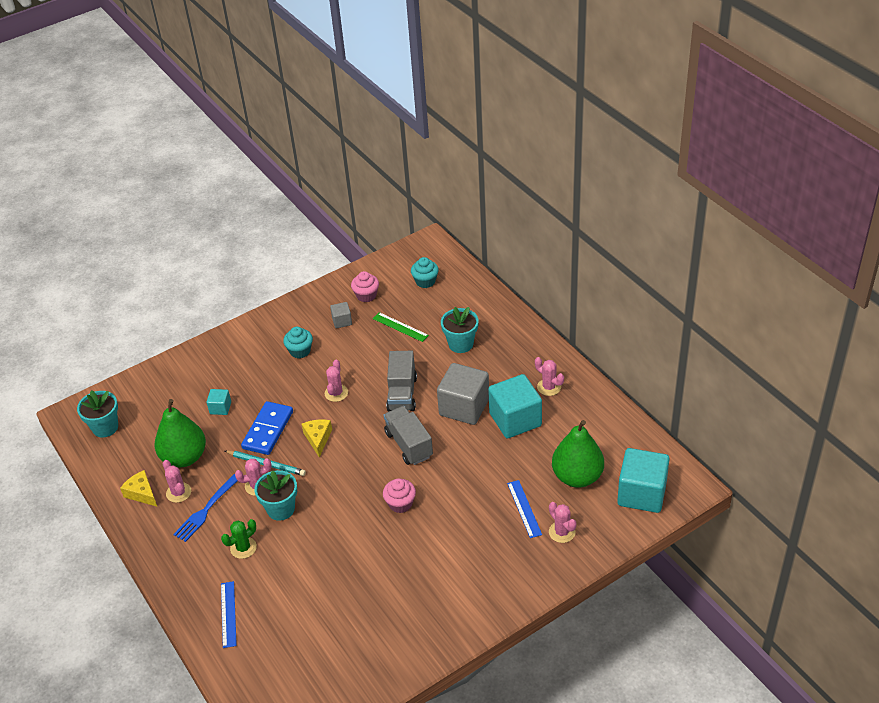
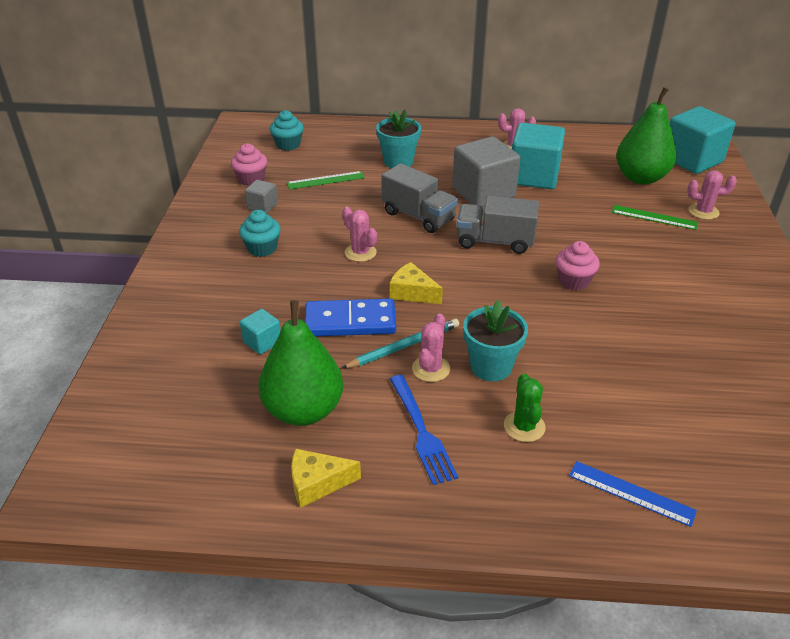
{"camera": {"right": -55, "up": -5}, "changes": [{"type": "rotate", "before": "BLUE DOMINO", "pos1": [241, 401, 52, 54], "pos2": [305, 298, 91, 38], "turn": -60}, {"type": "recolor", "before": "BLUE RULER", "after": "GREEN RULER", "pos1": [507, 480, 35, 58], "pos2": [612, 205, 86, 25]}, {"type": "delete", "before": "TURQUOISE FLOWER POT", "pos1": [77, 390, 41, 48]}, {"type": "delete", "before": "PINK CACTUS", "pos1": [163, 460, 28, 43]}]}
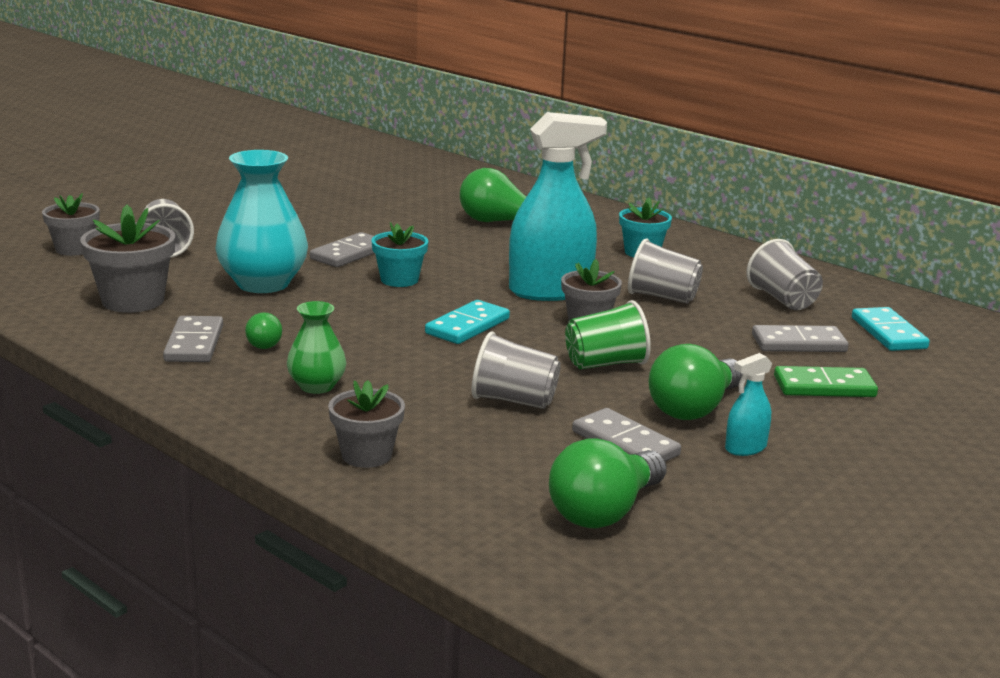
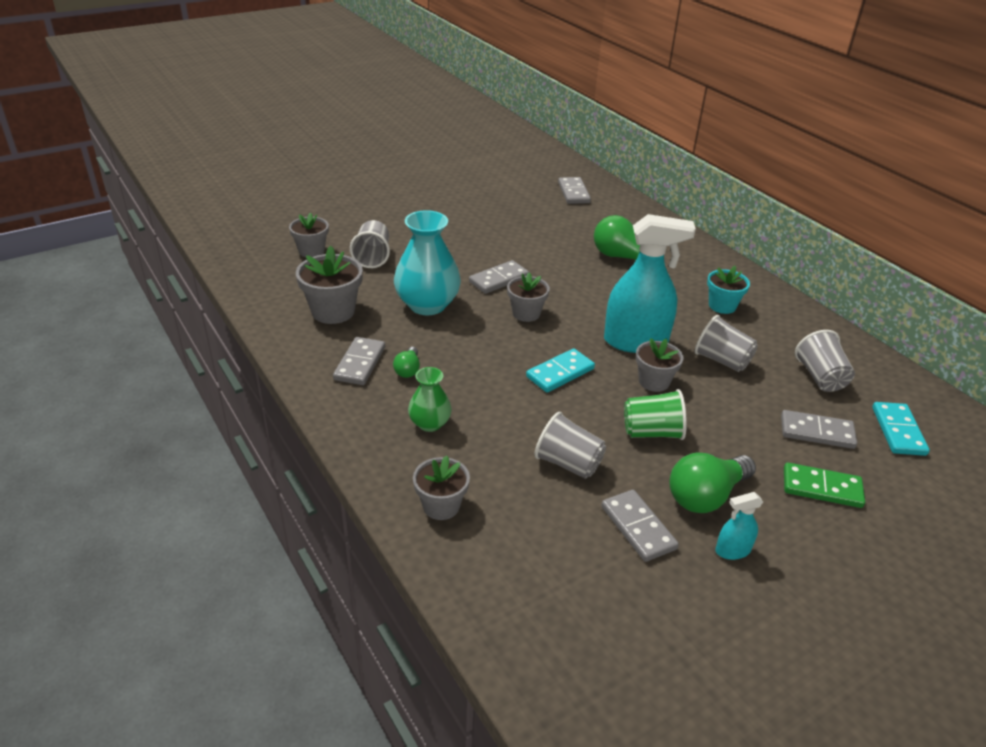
{"camera": {"right": 15, "up": 15}, "changes": [{"type": "recolor", "before": "TURQUOISE FLOWER POT", "after": "GREY FLOWER POT", "pos1": [371, 222, 57, 65], "pos2": [507, 272, 43, 50]}, {"type": "insert", "after": "GREY DOMINO", "pos2": [558, 177, 33, 27]}, {"type": "delete", "before": "GREEN LIGHT BULB", "pos1": [549, 438, 118, 90]}]}
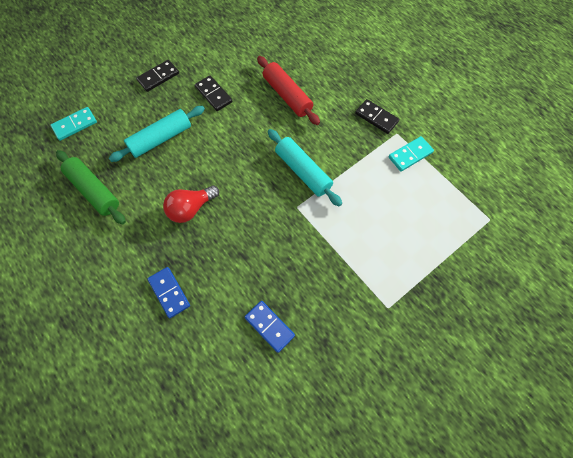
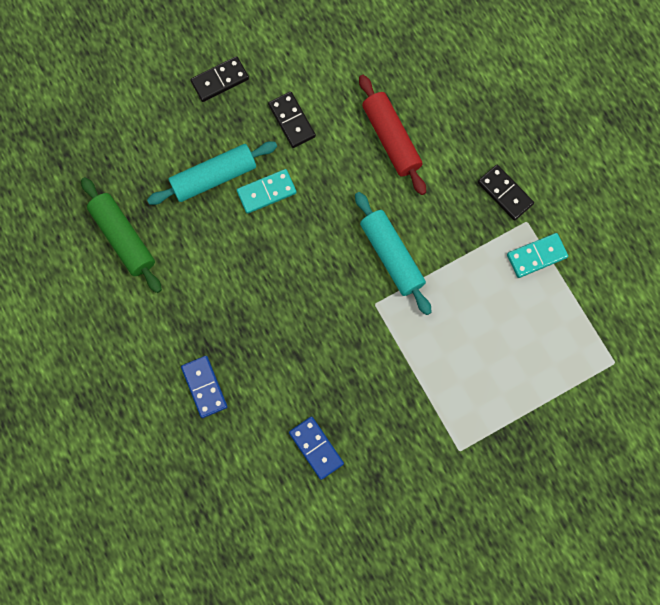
{"camera": {"right": 10, "up": 10}, "changes": [{"type": "move", "before": "TURQUOISE DOMINO", "pos1": [51, 107, 46, 34], "pos2": [237, 169, 60, 45]}, {"type": "delete", "before": "RED LIGHT BULB", "pos1": [163, 185, 56, 38]}]}
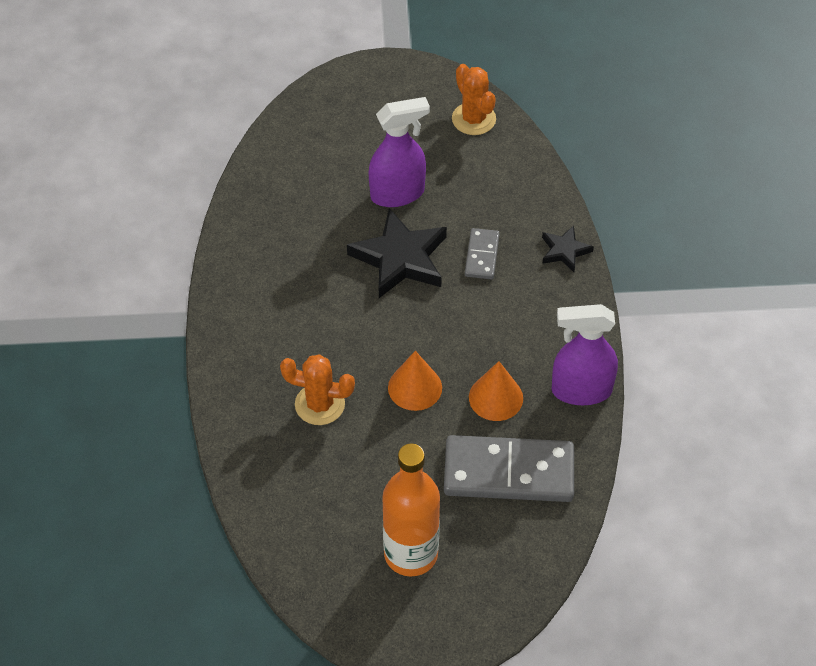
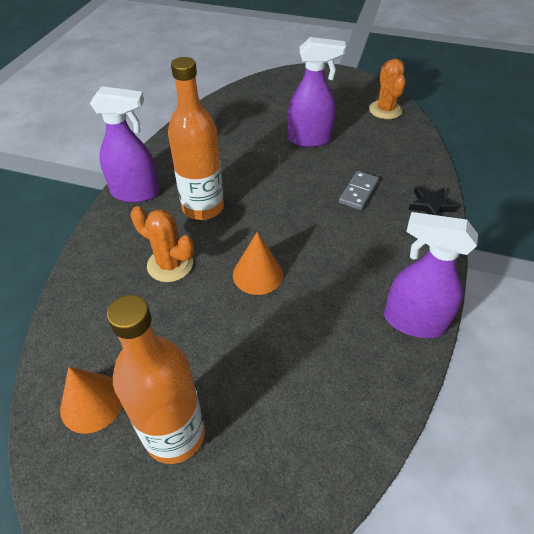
{"camera": {"right": 20, "up": -5}, "changes": [{"type": "move", "before": "ORANGE CONE", "pos1": [469, 361, 54, 60], "pos2": [60, 367, 62, 67]}, {"type": "insert", "after": "PURPLE SPRAY BOTTLE", "pos2": [90, 86, 69, 117]}, {"type": "insert", "after": "ORANGE BOTTLE", "pos2": [168, 57, 56, 163]}, {"type": "delete", "before": "BLACK STAR", "pos1": [347, 208, 100, 90]}, {"type": "delete", "before": "GREY DOMINO", "pos1": [444, 435, 130, 67]}]}
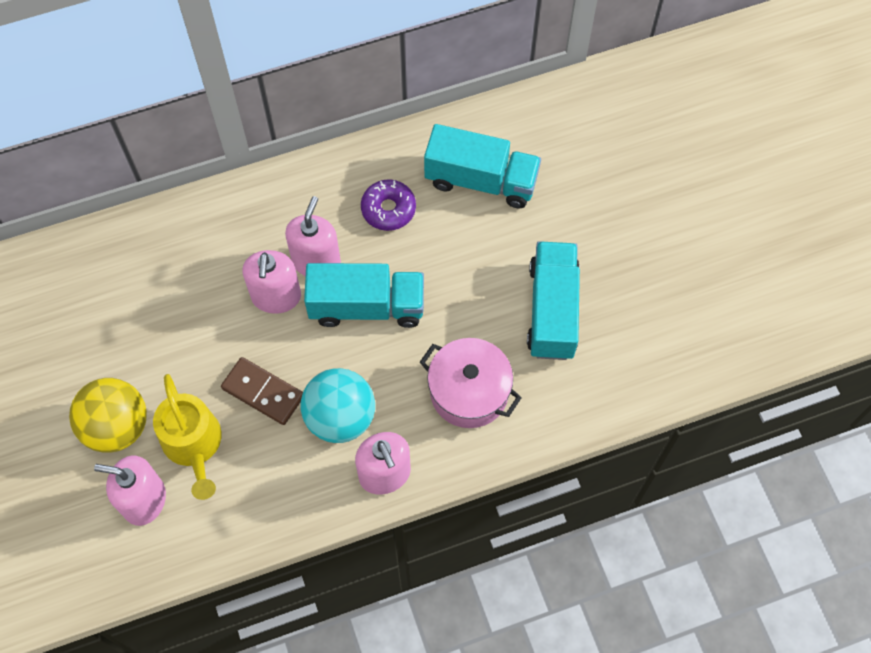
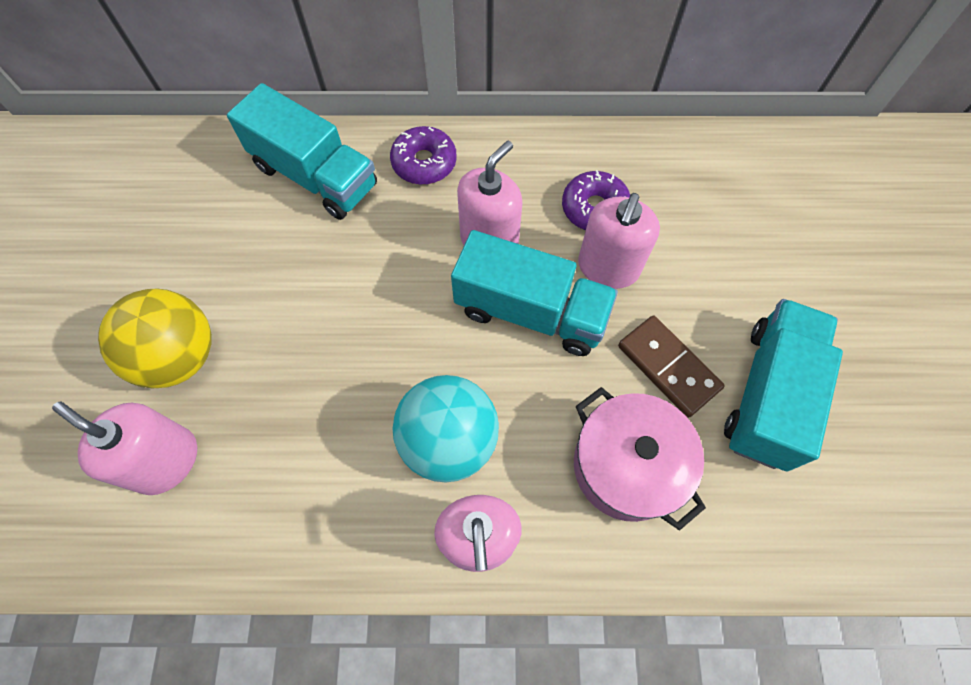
{"camera": {"right": 20, "up": 0}, "changes": [{"type": "move", "before": "TURQUOISE TRUCK", "pos1": [424, 124, 117, 84], "pos2": [227, 83, 150, 137]}, {"type": "insert", "after": "PURPLE DONUT", "pos2": [390, 126, 67, 59]}, {"type": "move", "before": "PINK SOAP DISPENSER", "pos1": [242, 250, 59, 64], "pos2": [578, 193, 82, 96]}, {"type": "move", "before": "BROWN DOMINO", "pos1": [221, 357, 82, 68], "pos2": [618, 315, 107, 103]}, {"type": "delete", "before": "YELLOW WATERING CAN", "pos1": [153, 374, 69, 126]}]}
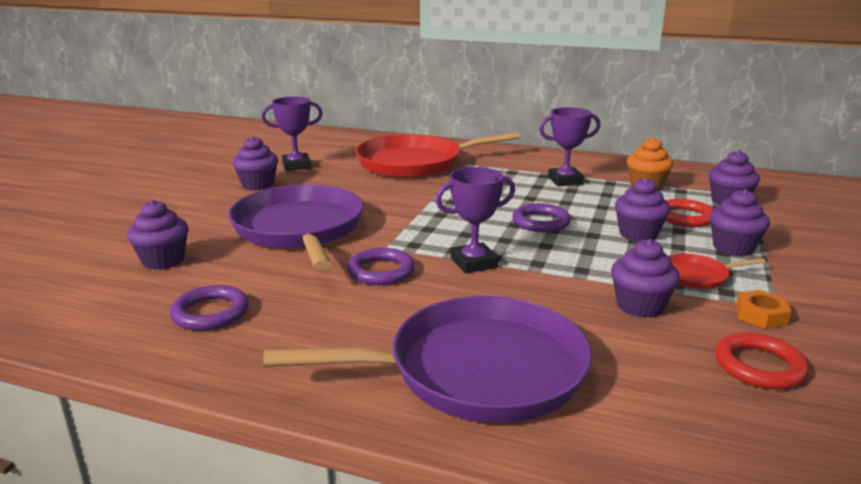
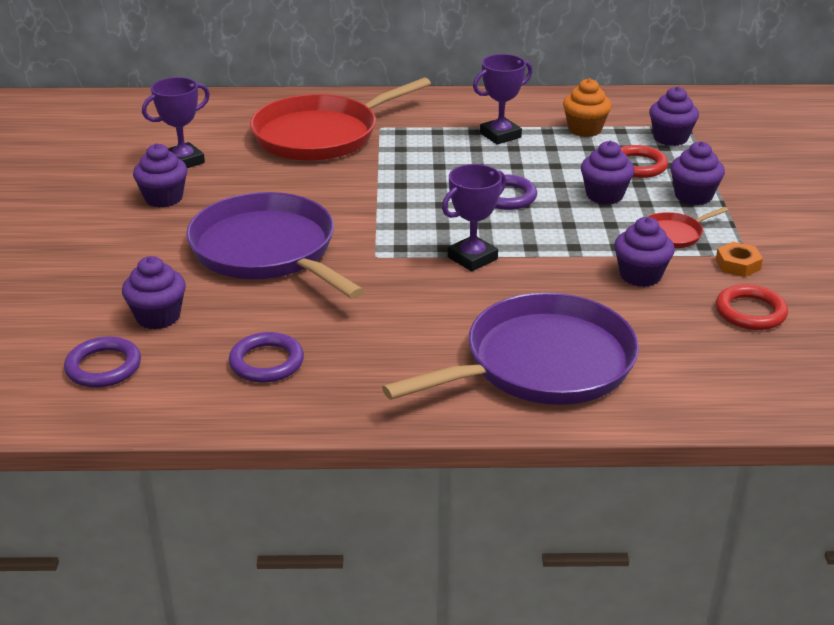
{"camera": {"right": -20, "up": 10}, "changes": [{"type": "move", "before": "PURPLE RING", "pos1": [347, 248, 68, 37], "pos2": [64, 336, 77, 52]}]}
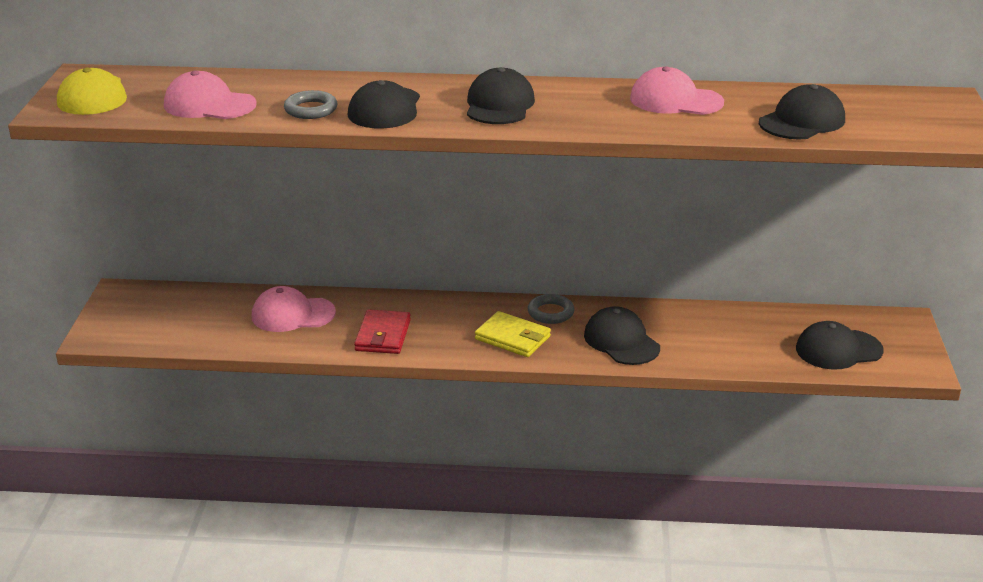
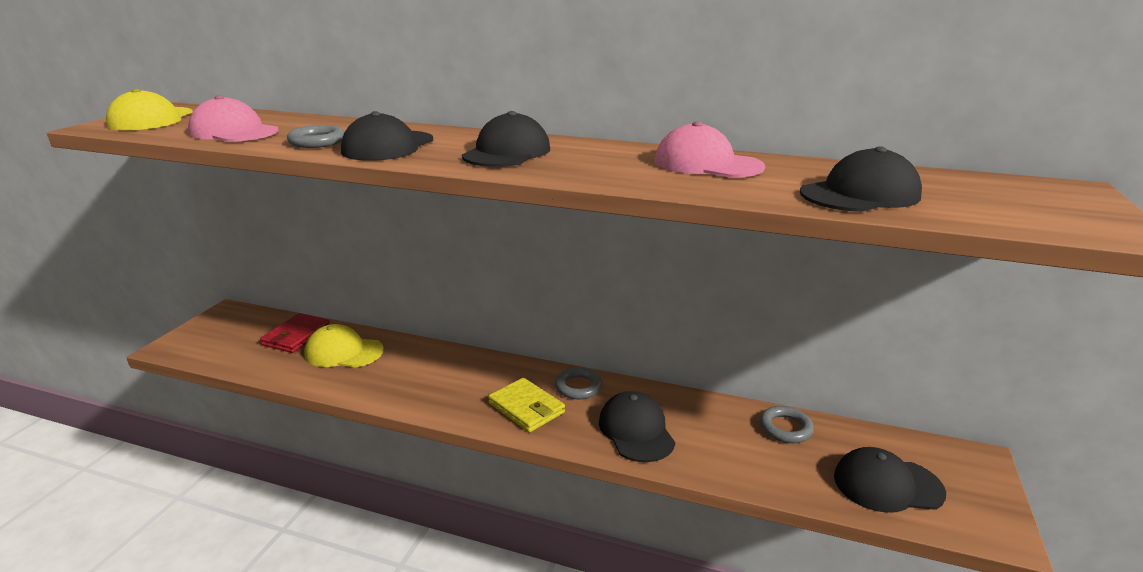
{"camera": {"right": 15, "up": -5}, "changes": [{"type": "move", "before": "RED WALLET", "pos1": [354, 309, 57, 45], "pos2": [260, 313, 70, 40]}, {"type": "recolor", "before": "PINK CAP", "after": "YELLOW CAP", "pos1": [252, 286, 84, 46], "pos2": [304, 324, 80, 44]}, {"type": "insert", "after": "GREY RING", "pos2": [760, 406, 54, 37]}]}
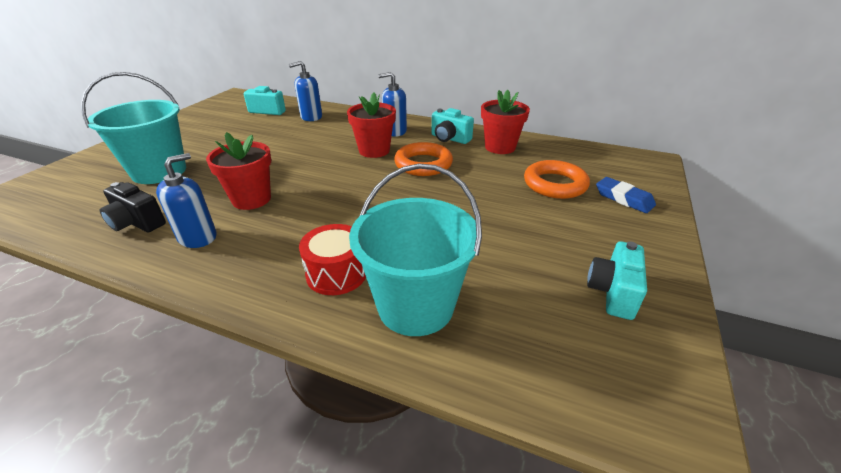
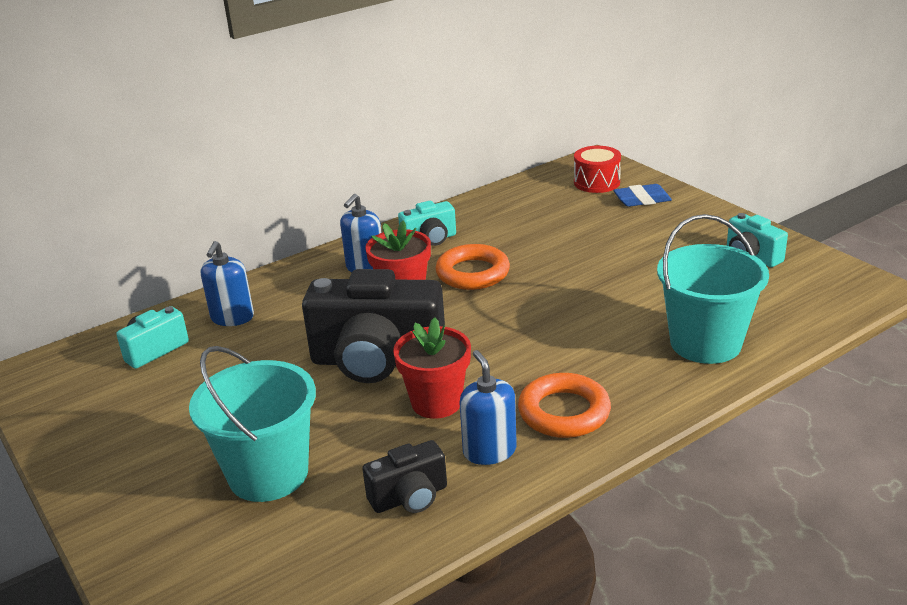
{"camera": {"right": -55, "up": -5}, "changes": [{"type": "insert", "after": "BLACK CAMERA", "pos2": [302, 269, 143, 114]}, {"type": "move", "before": "ORANGE RING", "pos1": [524, 160, 66, 39], "pos2": [518, 373, 93, 65]}, {"type": "move", "before": "RED DRUM", "pos1": [299, 224, 67, 71], "pos2": [574, 146, 47, 47]}, {"type": "delete", "before": "RED FLOWER POT", "pos1": [481, 90, 49, 64]}]}
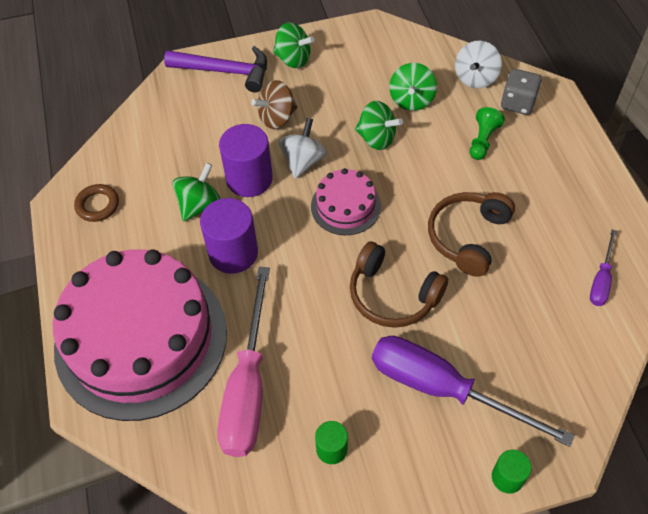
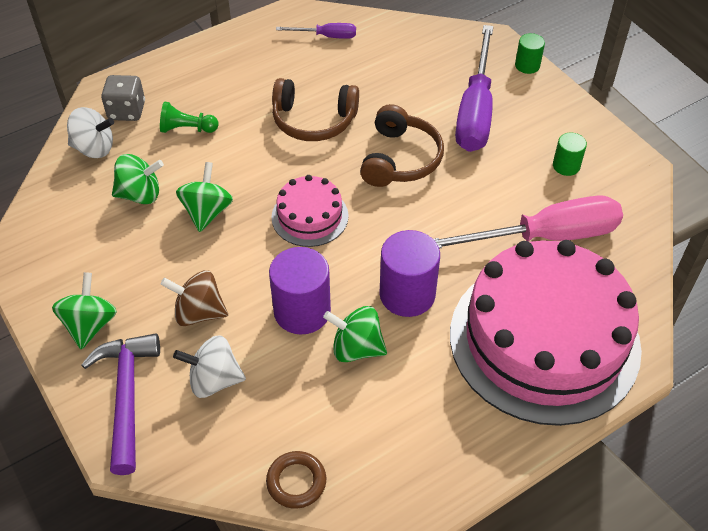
{"camera": {"right": -110, "up": -5}, "changes": [{"type": "rotate", "before": "BROWN SPINNING TOP", "pos1": [251, 80, 47, 49], "pos2": [160, 270, 68, 56], "turn": 150}, {"type": "move", "before": "WHITE SPINNING TOP", "pos1": [279, 118, 48, 61], "pos2": [173, 335, 73, 63]}, {"type": "move", "before": "BROWN RING", "pos1": [74, 184, 45, 38], "pos2": [266, 451, 61, 58]}]}
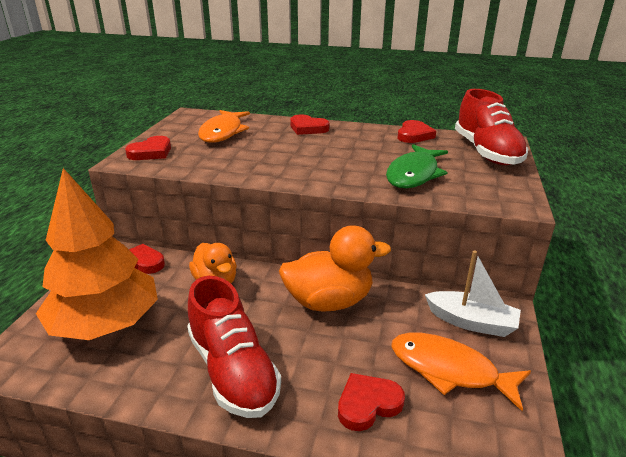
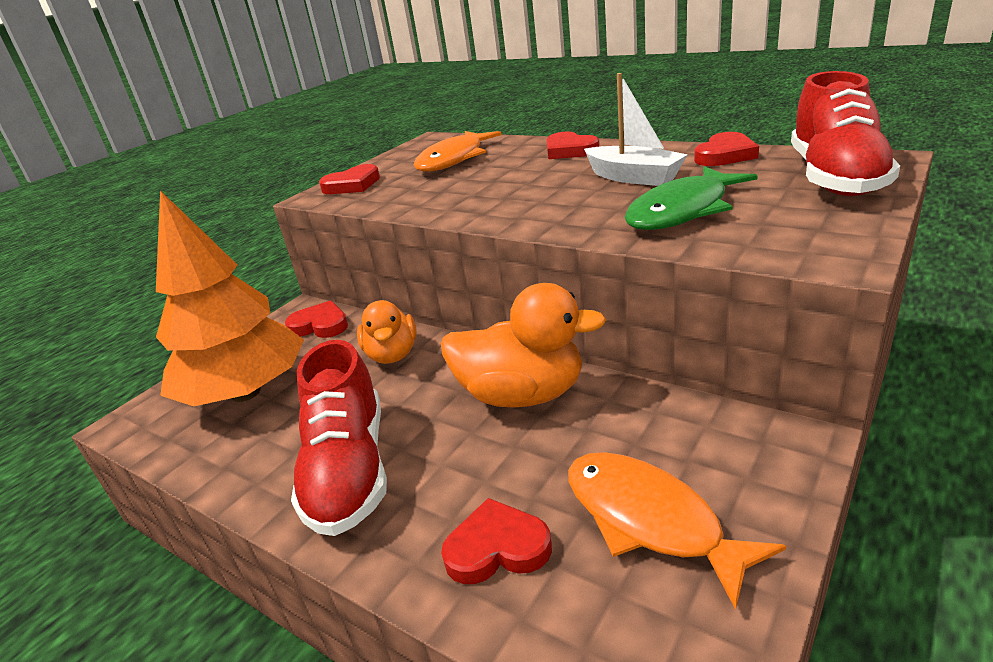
{"camera": {"right": 25, "up": 0}, "changes": [{"type": "move", "before": "WHITE BOAT", "pos1": [425, 250, 96, 87], "pos2": [584, 73, 104, 113]}]}
